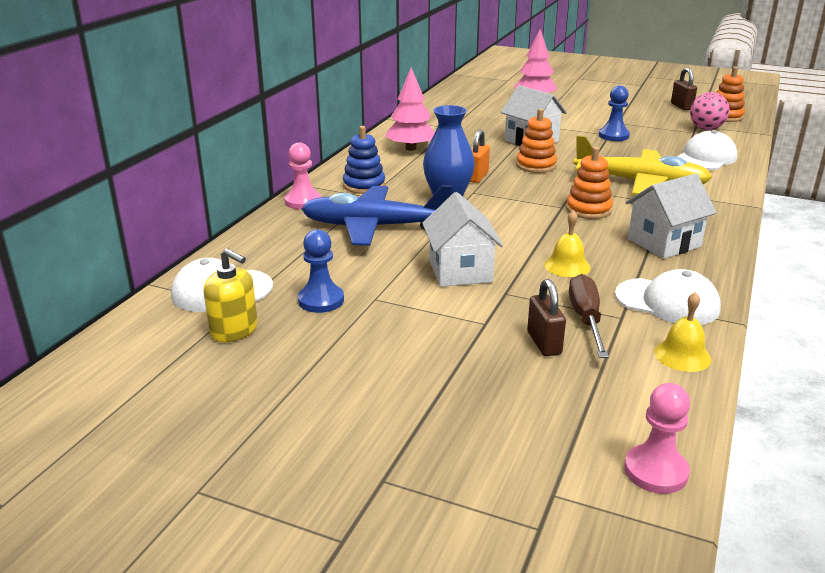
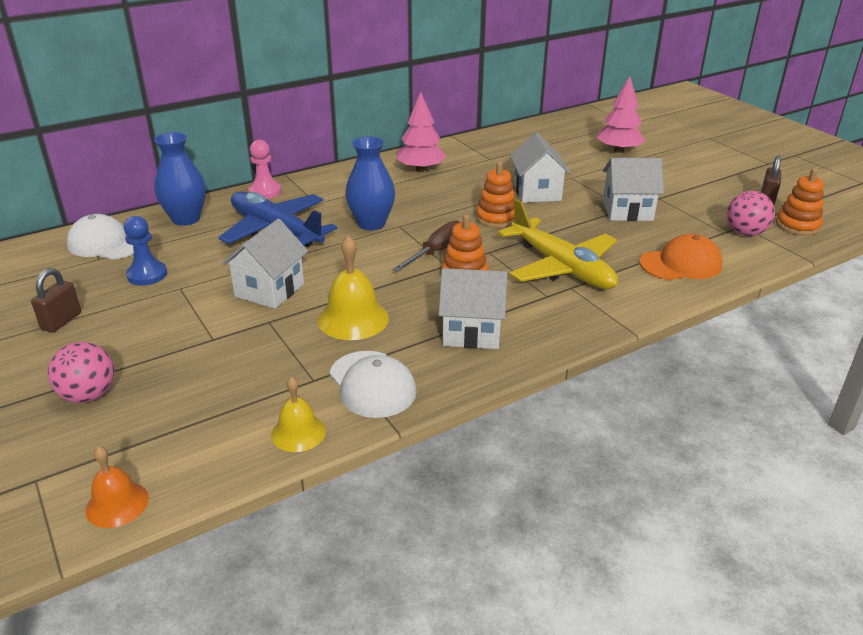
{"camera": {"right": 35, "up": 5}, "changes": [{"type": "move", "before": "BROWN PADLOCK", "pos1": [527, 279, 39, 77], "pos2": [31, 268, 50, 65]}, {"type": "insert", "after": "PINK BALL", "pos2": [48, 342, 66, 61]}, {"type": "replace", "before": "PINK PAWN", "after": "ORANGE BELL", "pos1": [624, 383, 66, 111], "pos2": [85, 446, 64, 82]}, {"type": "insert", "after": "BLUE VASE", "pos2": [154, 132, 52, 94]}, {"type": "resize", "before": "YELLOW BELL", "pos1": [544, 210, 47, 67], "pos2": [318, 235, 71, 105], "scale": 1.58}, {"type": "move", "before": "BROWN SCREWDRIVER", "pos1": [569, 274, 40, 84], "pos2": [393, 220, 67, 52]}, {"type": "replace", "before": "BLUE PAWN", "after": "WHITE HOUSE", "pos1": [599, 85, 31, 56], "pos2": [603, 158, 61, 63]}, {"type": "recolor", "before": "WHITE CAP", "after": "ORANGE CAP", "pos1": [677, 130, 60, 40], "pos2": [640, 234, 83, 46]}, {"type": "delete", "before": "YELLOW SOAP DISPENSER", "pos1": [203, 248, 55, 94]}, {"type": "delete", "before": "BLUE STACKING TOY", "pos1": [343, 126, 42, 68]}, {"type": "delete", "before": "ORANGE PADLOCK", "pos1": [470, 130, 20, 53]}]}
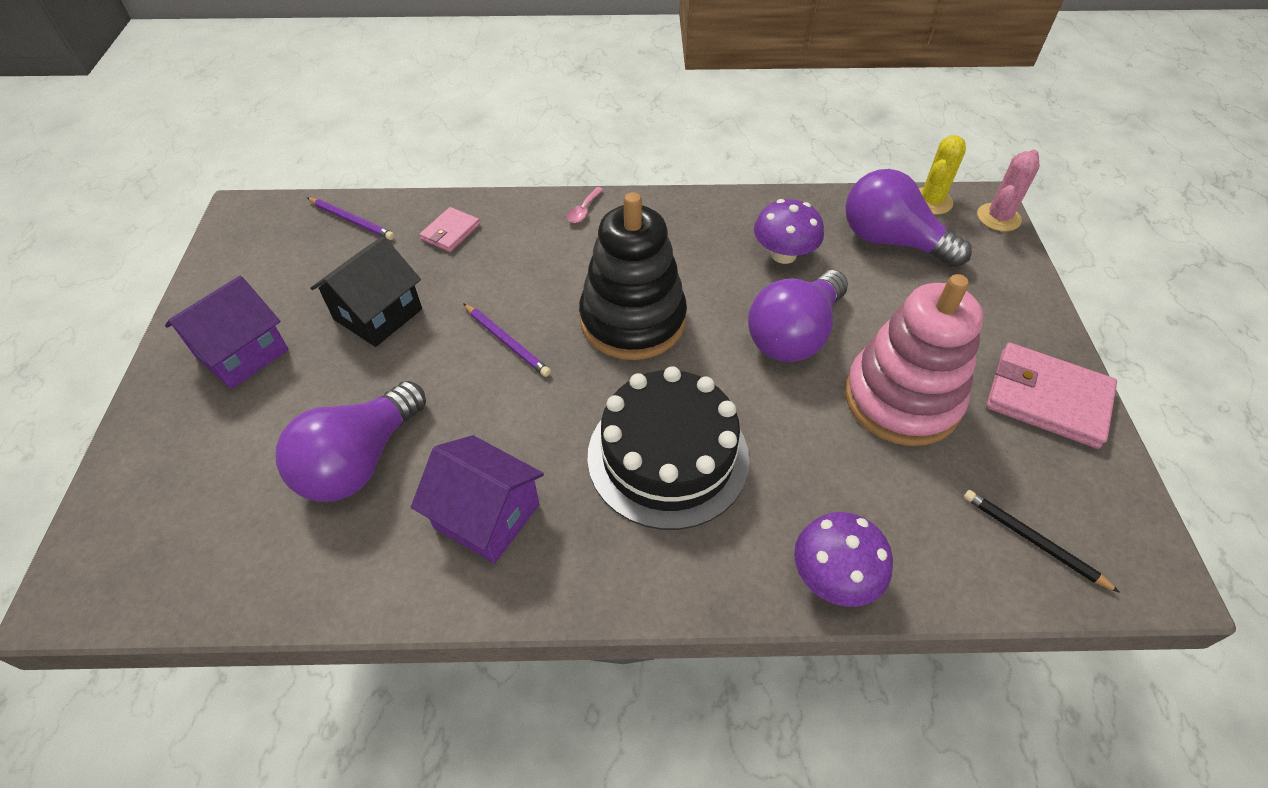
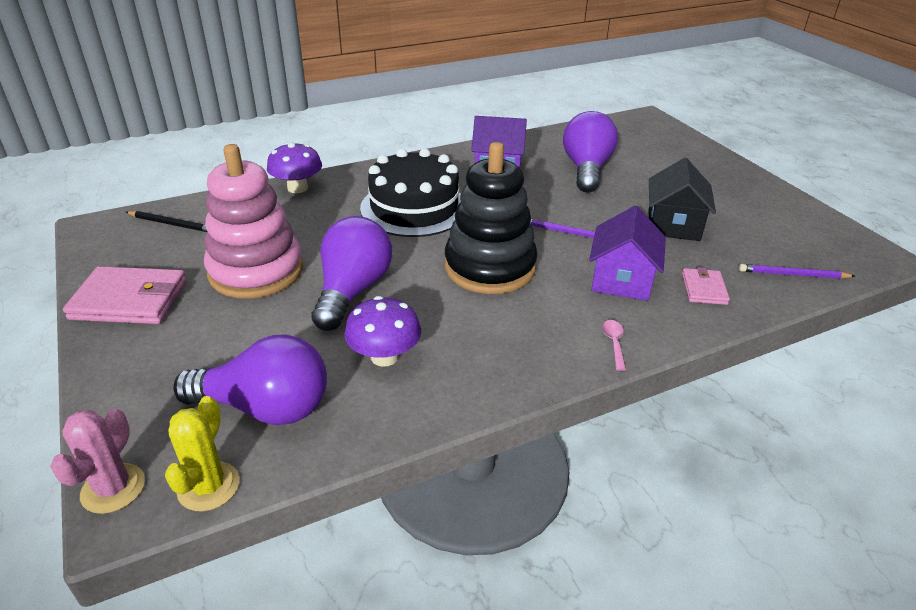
{"camera": {"right": 155, "up": -15}, "changes": [{"type": "move", "before": "PURPLE HOUSE", "pos1": [165, 276, 124, 113], "pos2": [589, 206, 77, 95]}]}
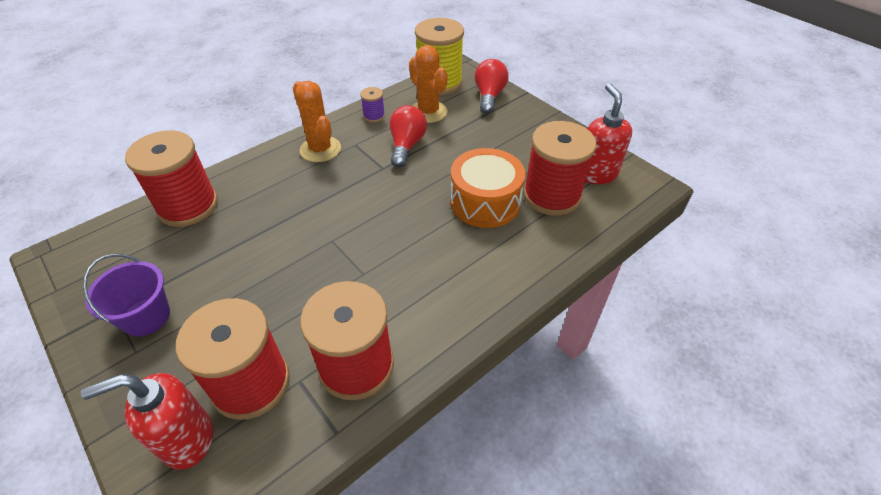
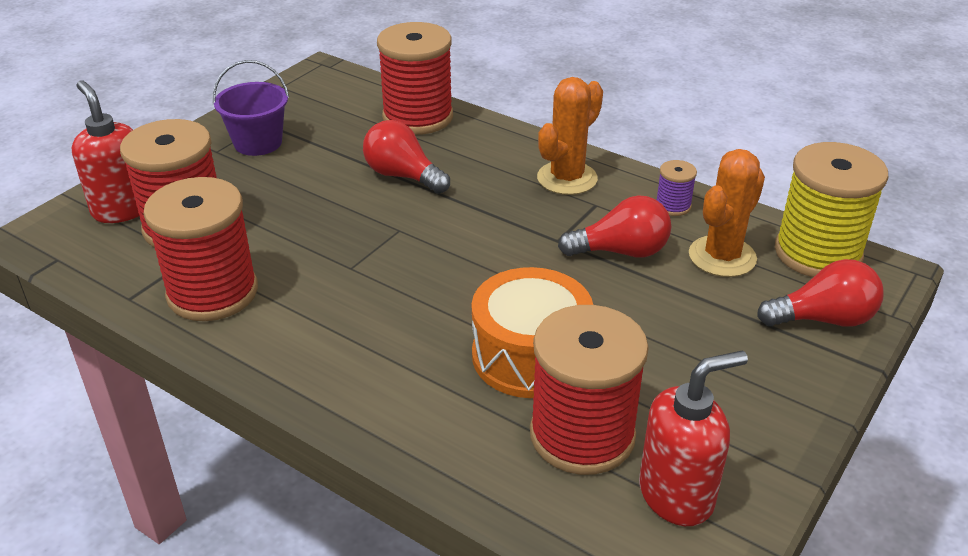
{"camera": {"right": 75, "up": -10}, "changes": [{"type": "insert", "after": "RED LIGHT BULB", "pos2": [363, 120, 87, 74]}]}
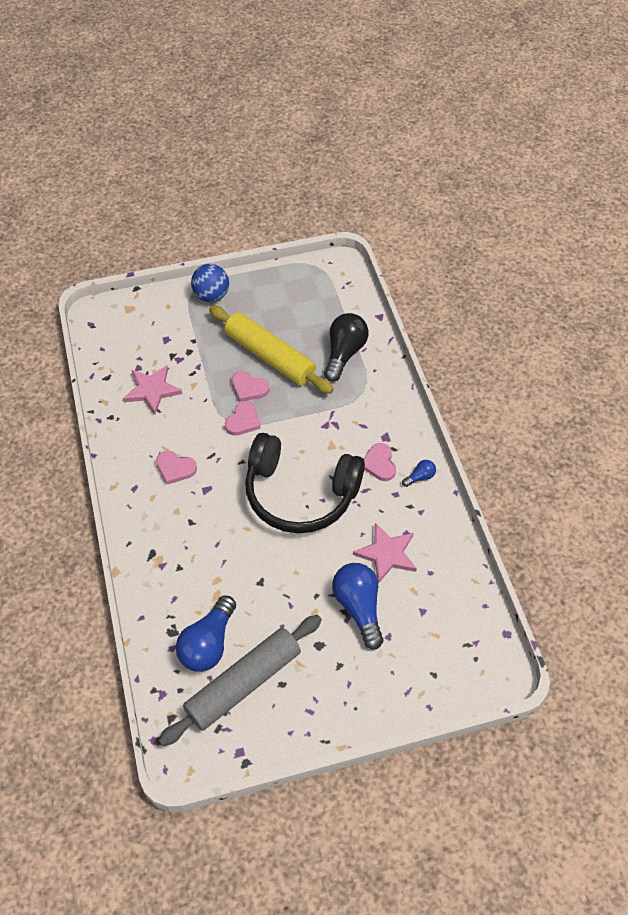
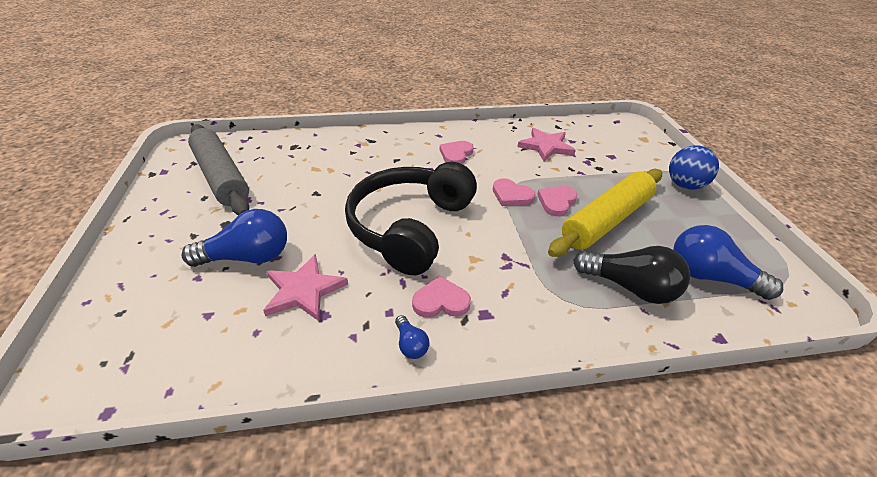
{"camera": {"right": 95, "up": -15}, "changes": [{"type": "move", "before": "BLUE LIGHT BULB", "pos1": [176, 595, 60, 77], "pos2": [673, 225, 110, 75]}]}
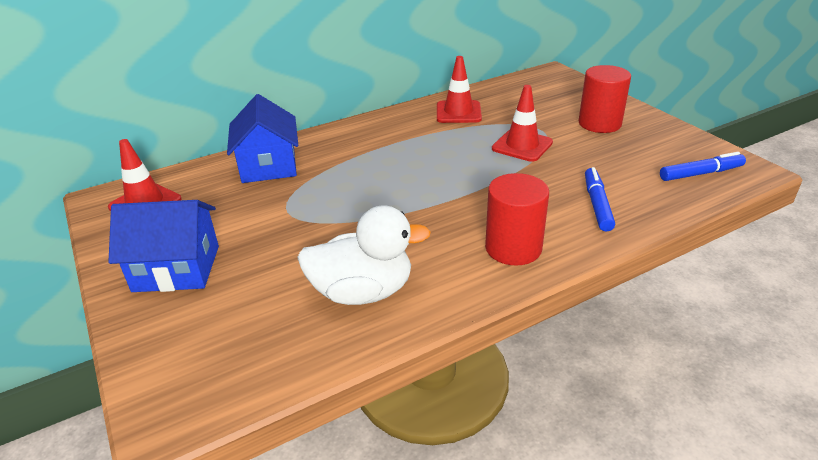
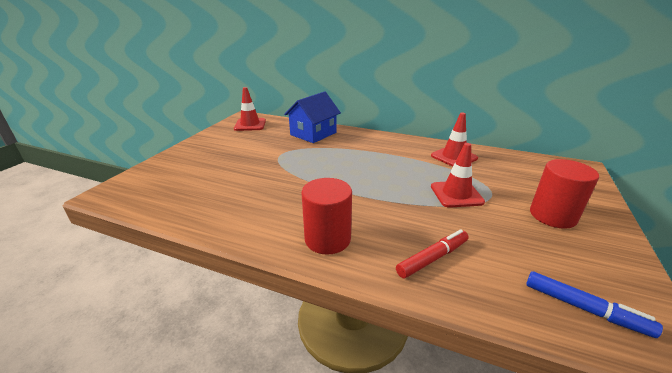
{"camera": {"right": 50, "up": -5}, "changes": [{"type": "recolor", "before": "BLUE MARKER", "after": "RED MARKER", "pos1": [585, 167, 30, 65], "pos2": [396, 229, 73, 49]}, {"type": "delete", "before": "BLUE HOUSE", "pos1": [108, 200, 111, 92]}, {"type": "delete", "before": "WHITE DUCK", "pos1": [297, 206, 134, 99]}]}
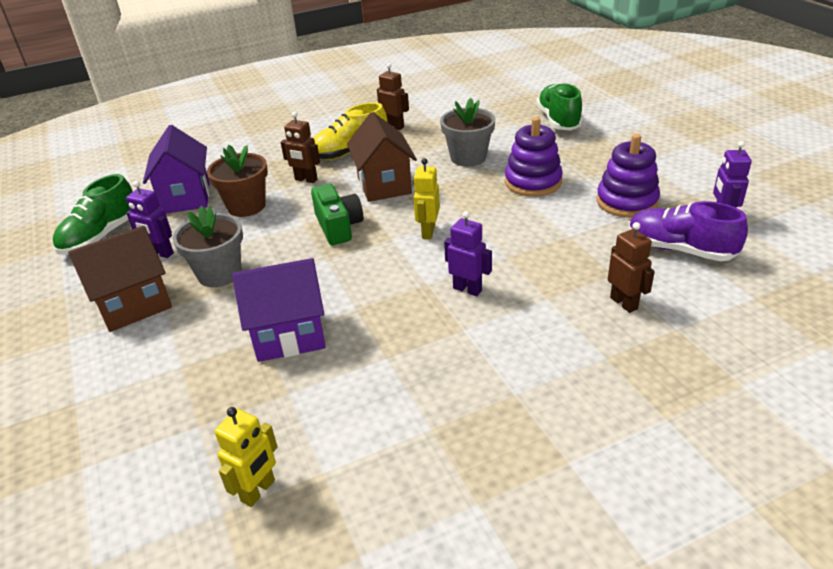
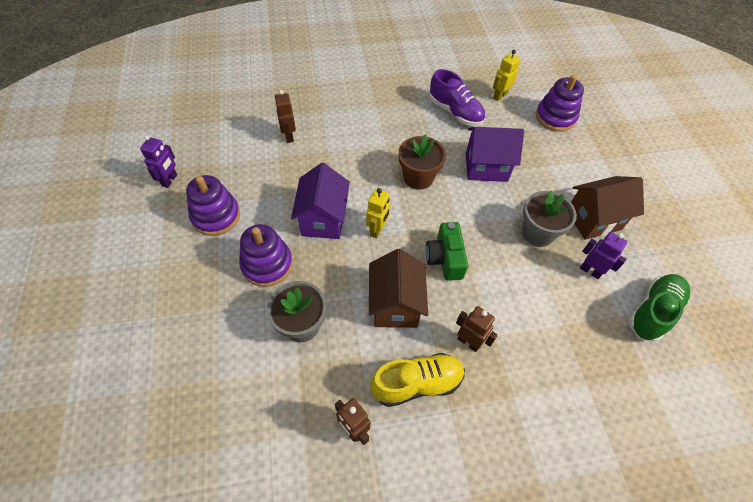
{"camera": {"right": -170, "up": 20}, "changes": [{"type": "move", "before": "PURPLE HOUSE", "pos1": [143, 125, 67, 88], "pos2": [291, 163, 59, 76]}, {"type": "move", "before": "BROWN FLOWER POT", "pos1": [207, 145, 61, 72], "pos2": [398, 134, 48, 56]}, {"type": "move", "before": "PURPLE SHOE", "pos1": [629, 201, 119, 60], "pos2": [429, 69, 56, 57]}, {"type": "insert", "after": "PURPLE STACKING TOY", "pos2": [536, 75, 48, 57]}, {"type": "delete", "before": "PURPLE ROBOT", "pos1": [444, 211, 48, 85]}, {"type": "delete", "before": "GREEN SHOE", "pos1": [536, 83, 47, 48]}]}
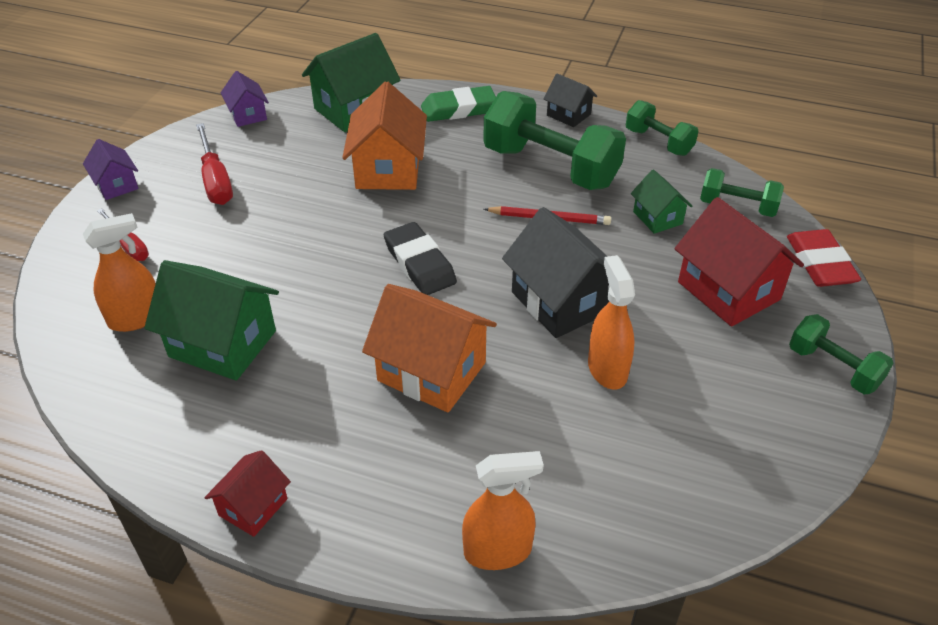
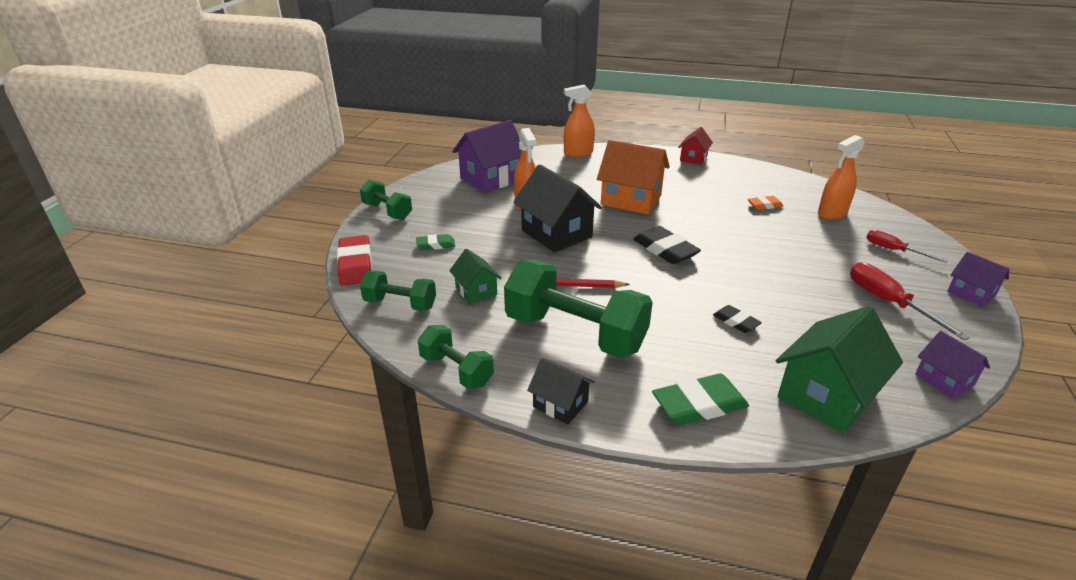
{"camera": {"right": 175, "up": -10}, "changes": [{"type": "replace", "before": "RED HOUSE", "after": "GREEN ERASER", "pos1": [675, 197, 129, 130], "pos2": [416, 234, 39, 16]}, {"type": "insert", "after": "PURPLE HOUSE", "pos2": [452, 120, 70, 73]}, {"type": "replace", "before": "ORANGE HOUSE", "after": "BLACK ERASER", "pos1": [342, 82, 85, 108], "pos2": [713, 305, 49, 28]}, {"type": "replace", "before": "GREEN HOUSE", "after": "ORANGE ERASER", "pos1": [144, 260, 135, 121], "pos2": [747, 196, 37, 14]}]}
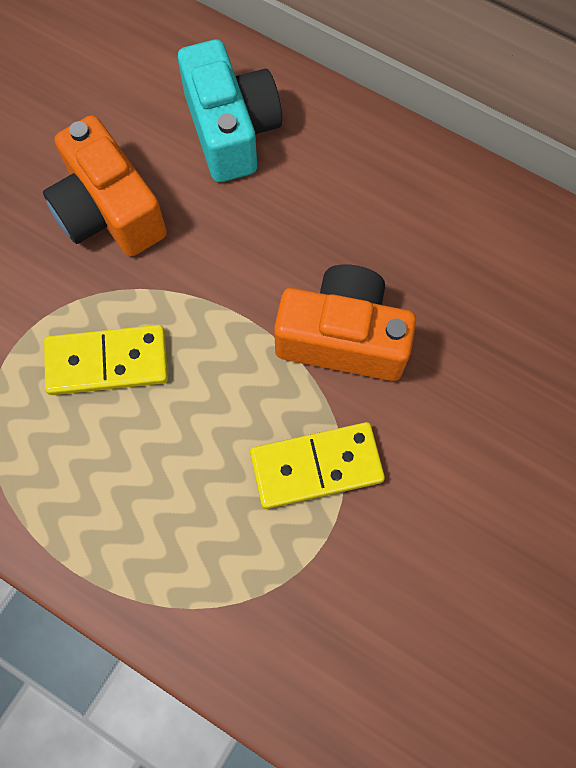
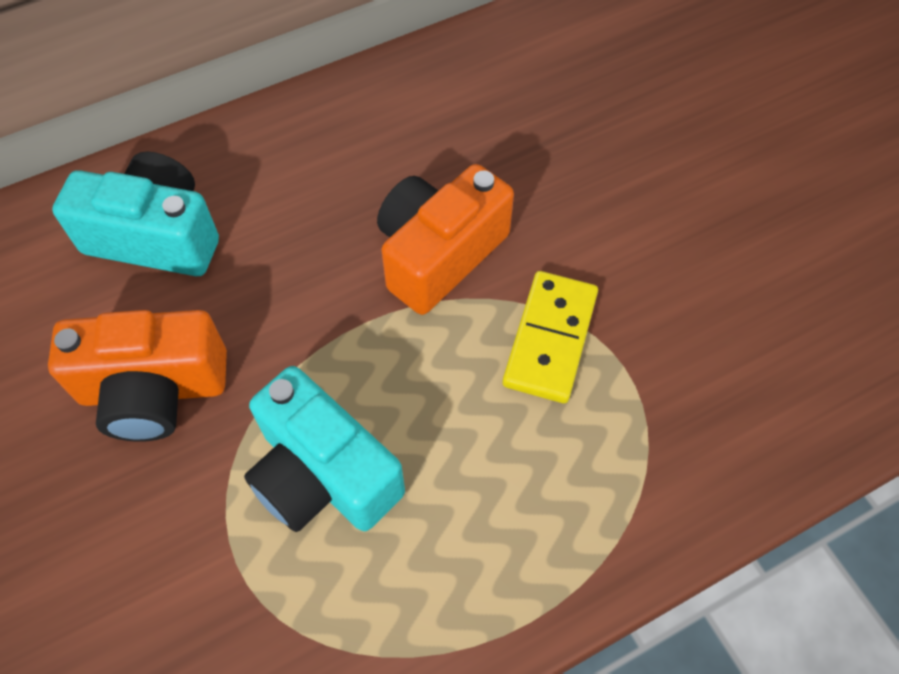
{"camera": {"right": -60, "up": -10}, "changes": [{"type": "replace", "before": "YELLOW DOMINO", "after": "TURQUOISE CAMERA", "pos1": [44, 325, 124, 70], "pos2": [244, 366, 161, 166]}]}
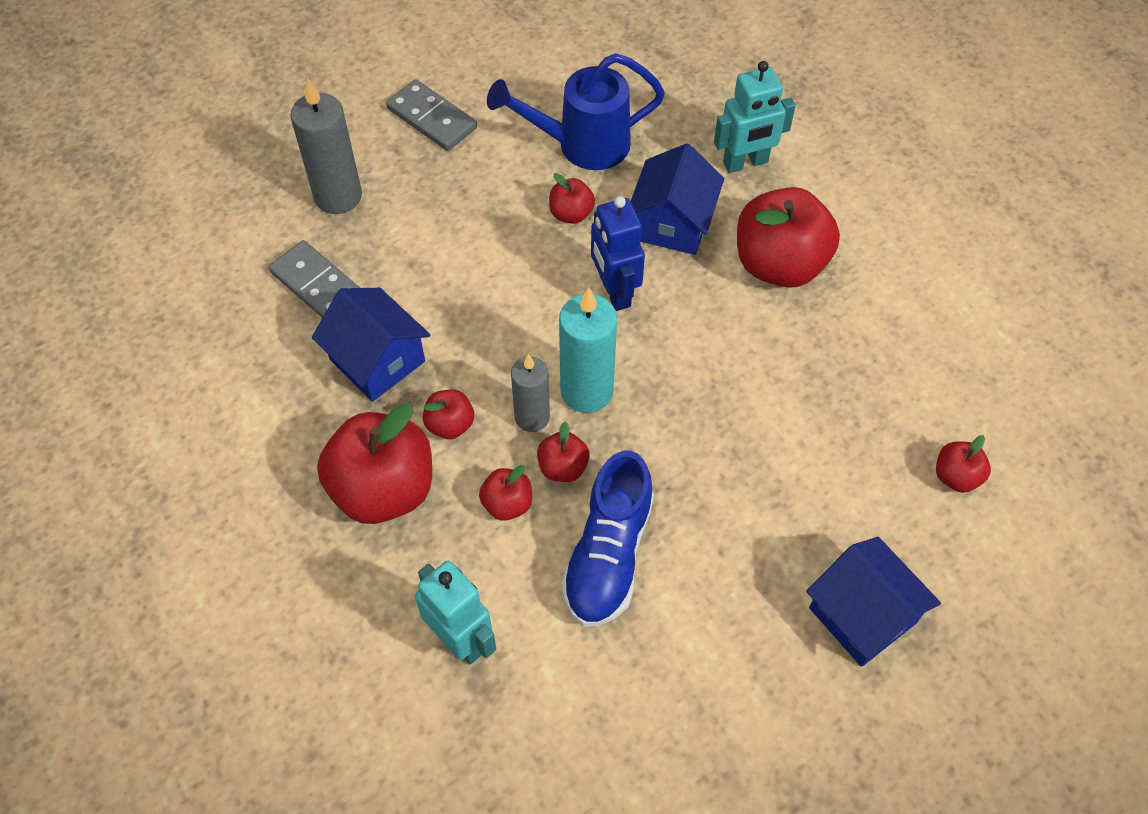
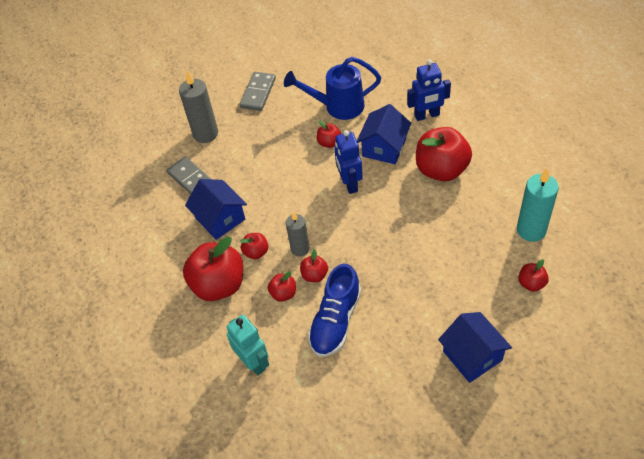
{"camera": {"right": 10, "up": -5}, "changes": [{"type": "rotate", "before": "GREY DOMINO", "pos1": [386, 79, 91, 72], "pos2": [239, 72, 37, 39], "turn": 60}, {"type": "recolor", "before": "TURQUOISE ROBOT", "after": "BLUE ROBOT", "pos1": [714, 61, 82, 112], "pos2": [407, 59, 44, 62]}, {"type": "move", "before": "TURQUOISE CANDLE", "pos1": [559, 287, 58, 126], "pos2": [517, 169, 42, 73]}]}
